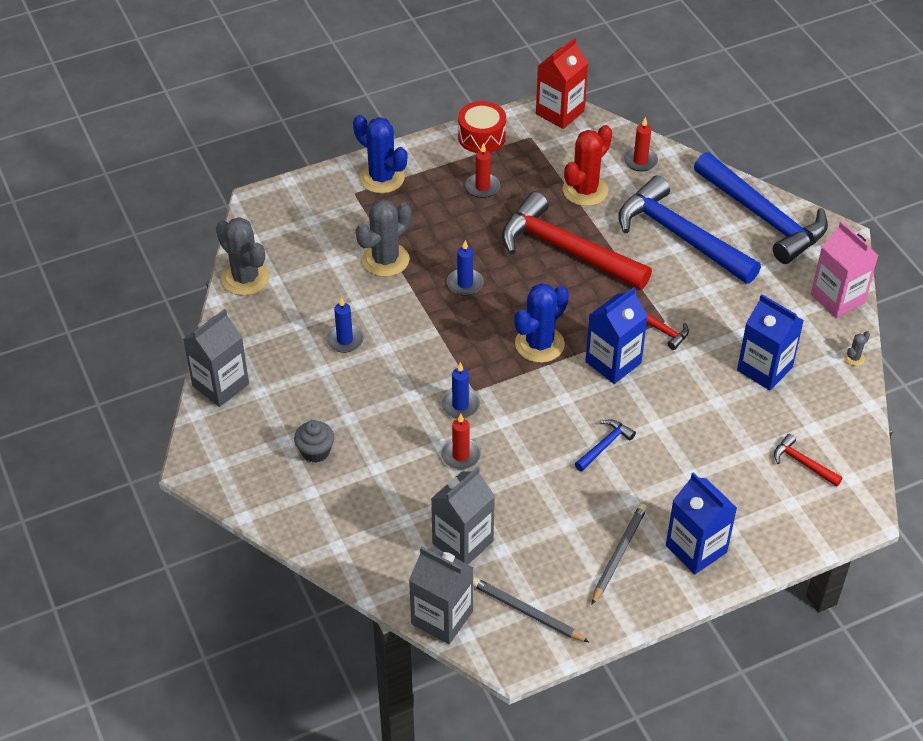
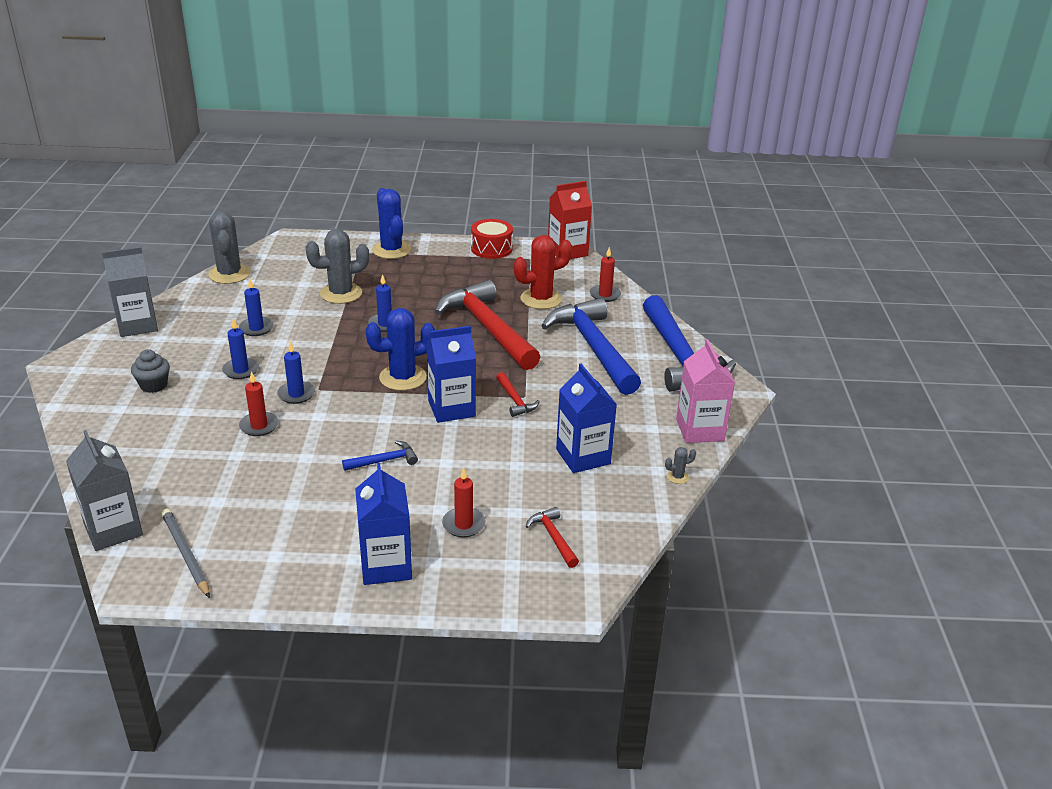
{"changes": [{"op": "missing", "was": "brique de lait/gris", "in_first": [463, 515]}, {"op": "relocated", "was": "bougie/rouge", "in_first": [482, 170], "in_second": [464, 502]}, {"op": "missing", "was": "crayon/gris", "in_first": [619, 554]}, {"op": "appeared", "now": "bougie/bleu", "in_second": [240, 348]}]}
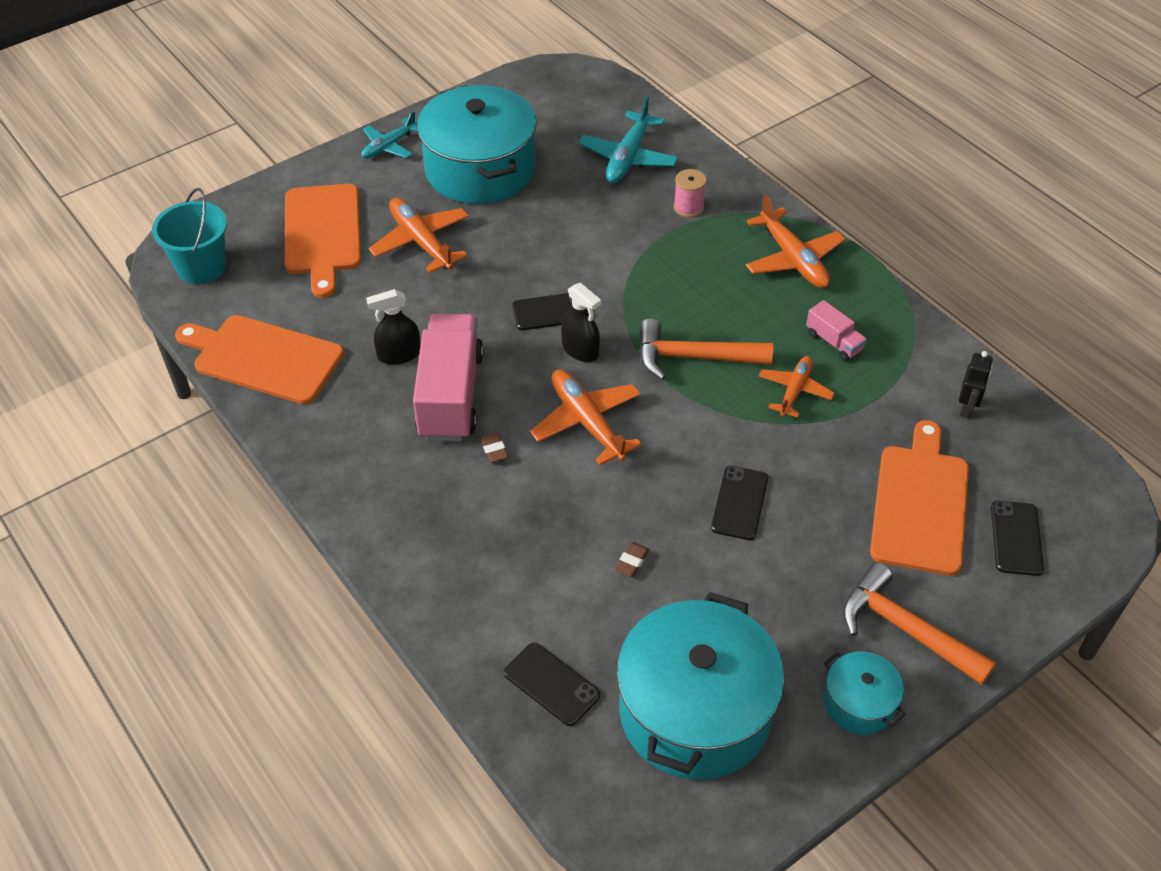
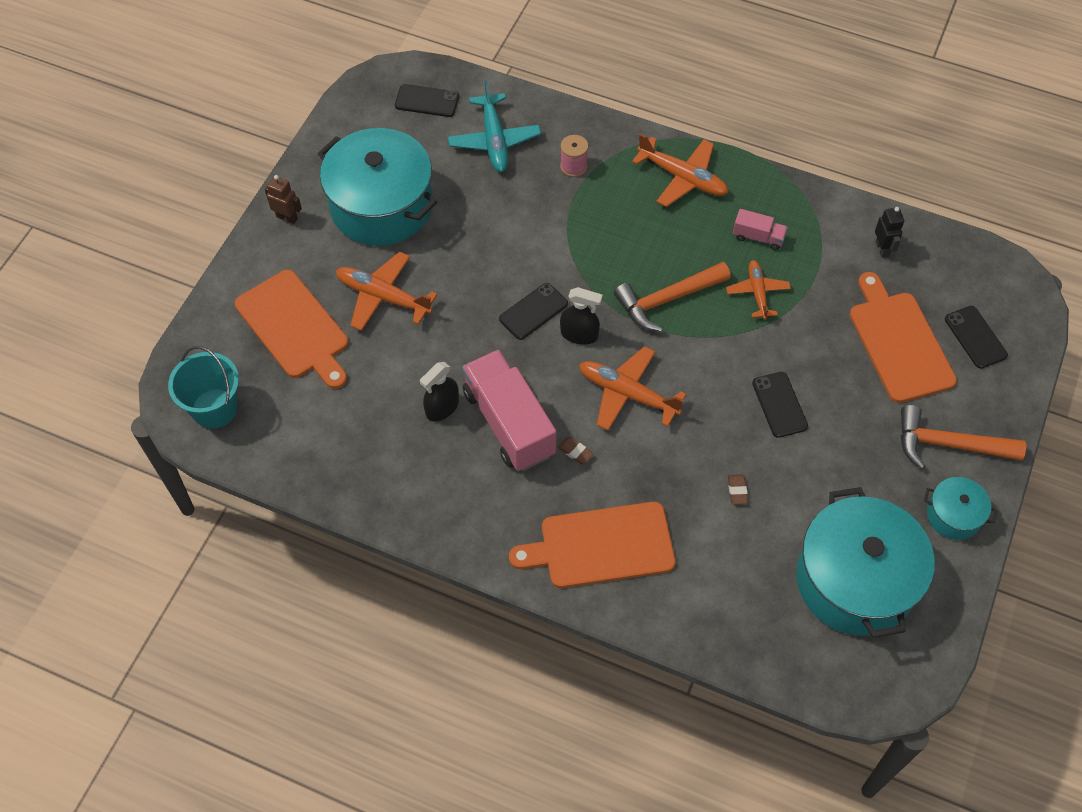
{"changes": [{"op": "relocated", "was": "planche à découper/orange", "in_first": [259, 359], "in_second": [592, 545]}, {"op": "exchanged", "was": "avion/turquoise", "now": "robot/marron", "in_first": [389, 134], "in_second": [283, 199]}, {"op": "relocated", "was": "téléphone/noir", "in_first": [552, 684], "in_second": [427, 100]}]}
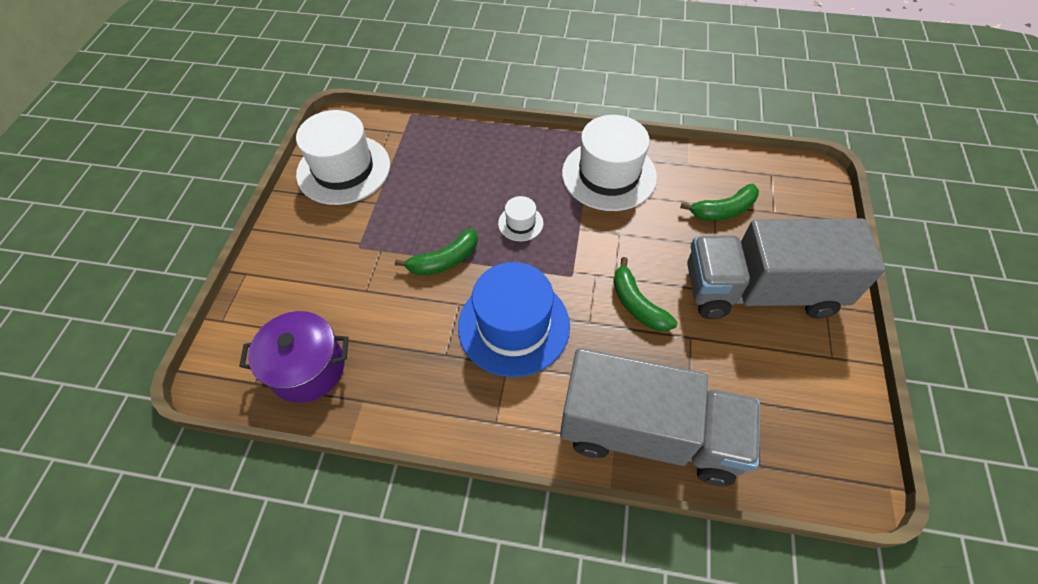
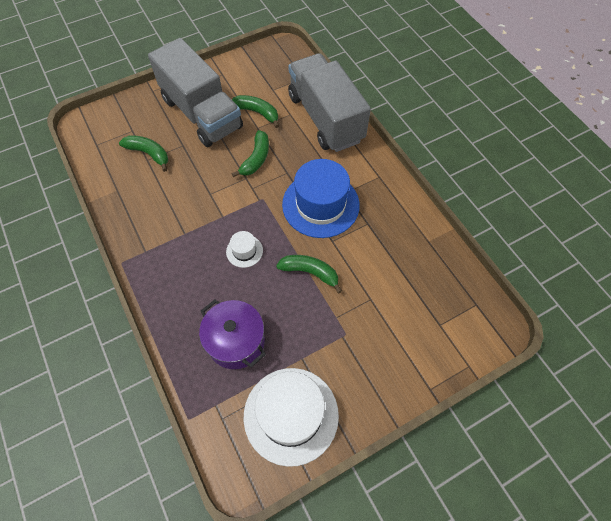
{"changes": [{"op": "relocated", "was": "marmite/violet", "in_first": [294, 357], "in_second": [232, 334]}, {"op": "missing", "was": "chapeau/blanc", "in_first": [609, 163]}, {"op": "appeared", "now": "banane/vert", "in_second": [255, 111]}]}
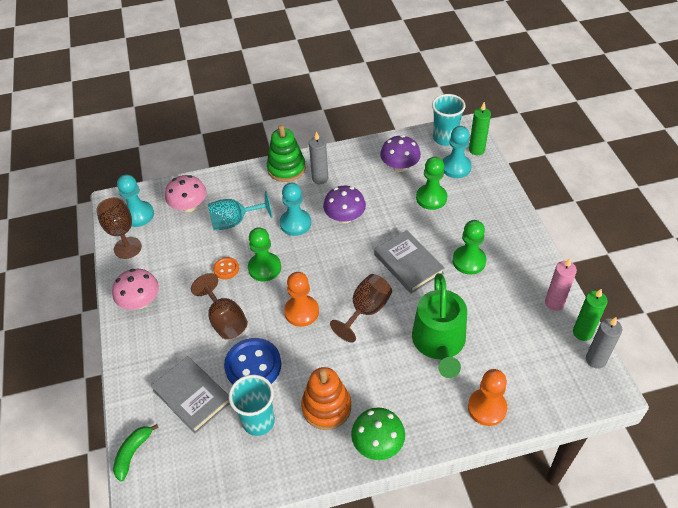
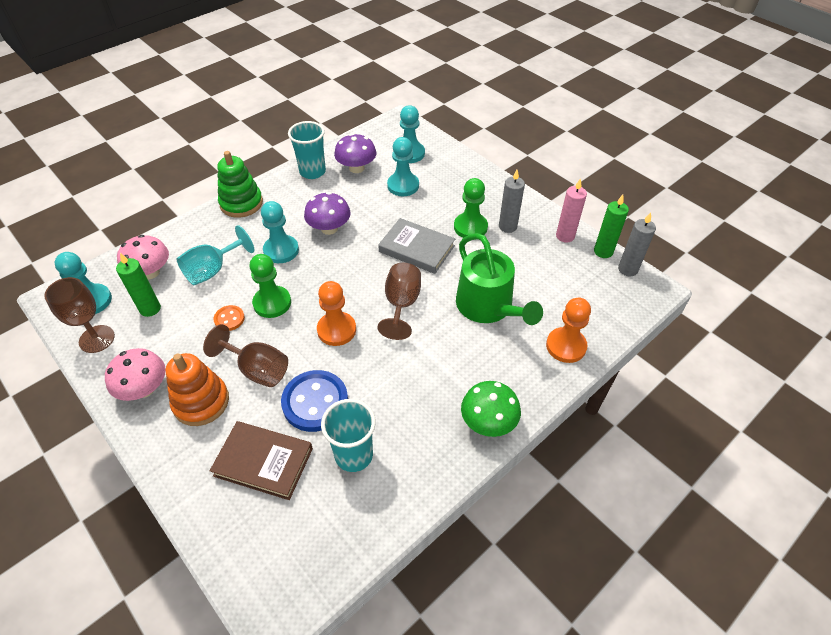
{"changes": [{"op": "missing", "was": "banane/vert", "in_first": [136, 452]}, {"op": "colour", "was": "livre/gris", "now": "livre/marron", "in_first": [190, 395], "in_second": [261, 460]}, {"op": "relocated", "was": "jouet à empiler/orange", "in_first": [326, 398], "in_second": [197, 389]}, {"op": "relocated", "was": "bougie/gris", "in_first": [318, 157], "in_second": [512, 201]}, {"op": "colour", "was": "pion/vert", "now": "pion/turquoise", "in_first": [431, 183], "in_second": [403, 166]}, {"op": "relocated", "was": "gobelet/turquoise", "in_first": [449, 120], "in_second": [307, 150]}, {"op": "relocated", "was": "bougie/vert", "in_first": [480, 128], "in_second": [138, 285]}]}
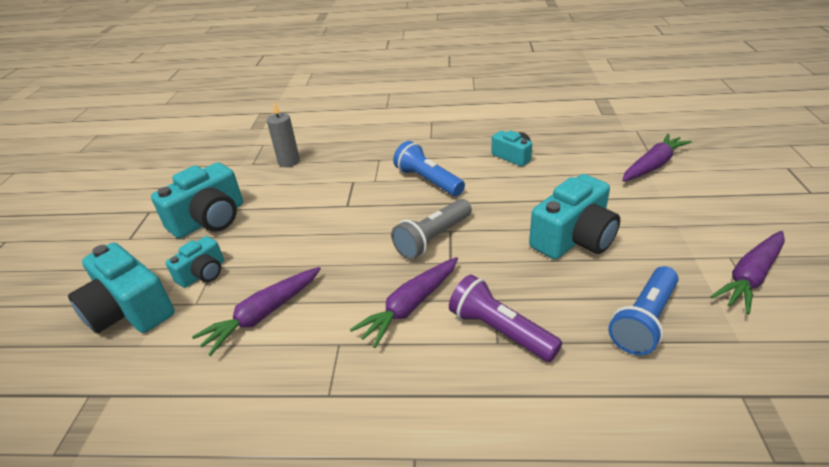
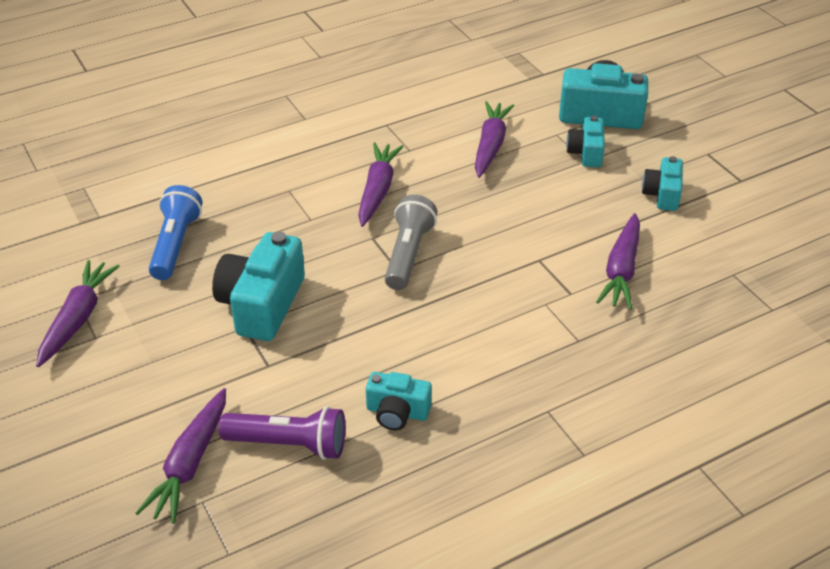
{"changes": [{"op": "size", "was": "appareil photo/turquoise", "in_first": [197, 200], "in_second": [662, 183], "ratio": 0.57}, {"op": "missing", "was": "bougie/gris", "in_first": [283, 134]}, {"op": "missing", "was": "lampe de poche/bleu", "in_first": [429, 168]}, {"op": "relocated", "was": "lampe de poche/violet", "in_first": [505, 318], "in_second": [281, 433]}, {"op": "appeared", "now": "carotte/violet", "in_second": [618, 261]}]}
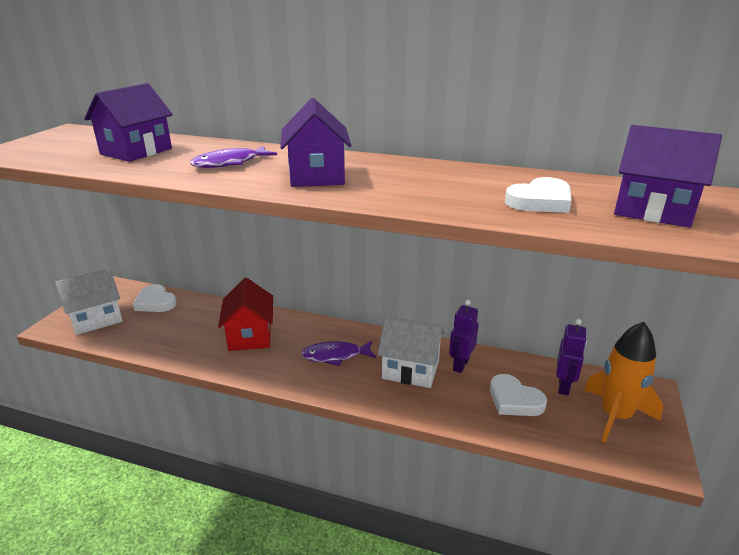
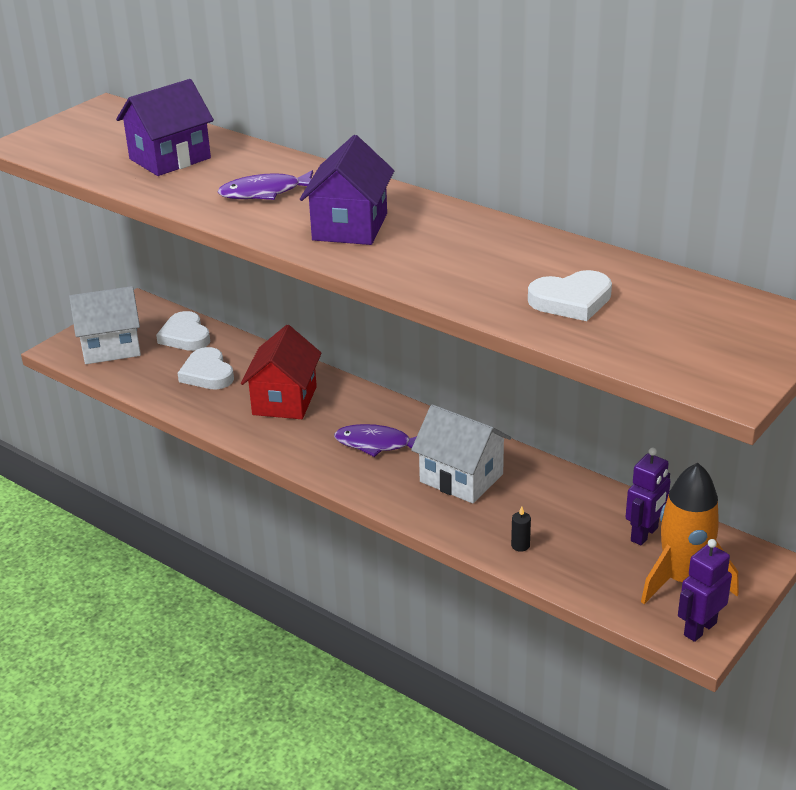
{"changes": [{"op": "relocated", "was": "robot/violet", "in_first": [464, 336], "in_second": [705, 590]}, {"op": "relocated", "was": "cœur/blanc", "in_first": [518, 395], "in_second": [206, 368]}, {"op": "missing", "was": "maison/violet", "in_first": [668, 176]}, {"op": "appeared", "now": "bougie/noir", "in_second": [521, 529]}]}
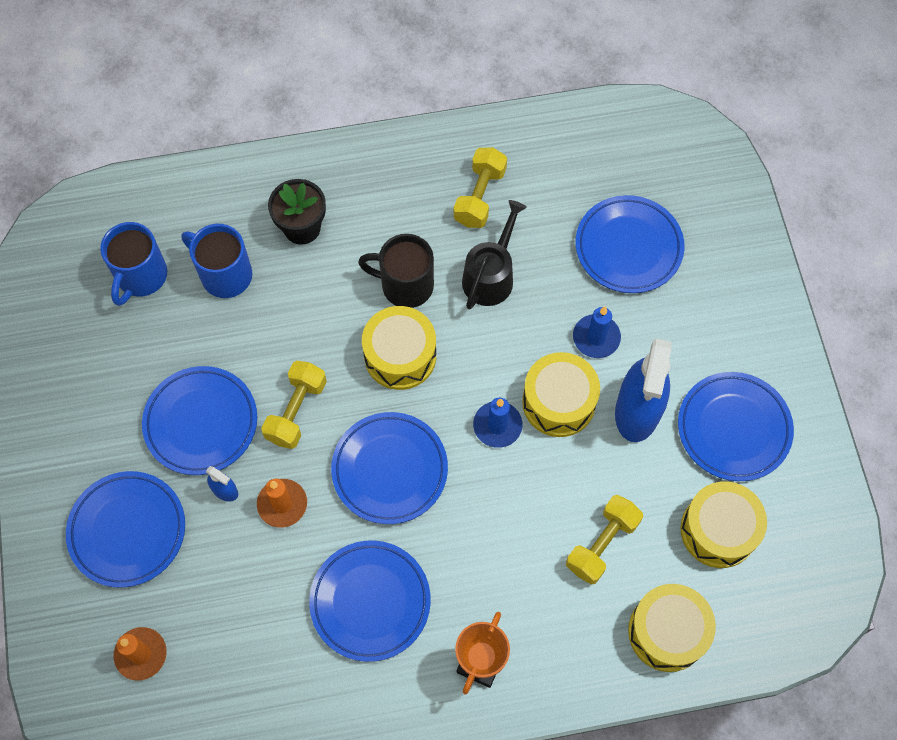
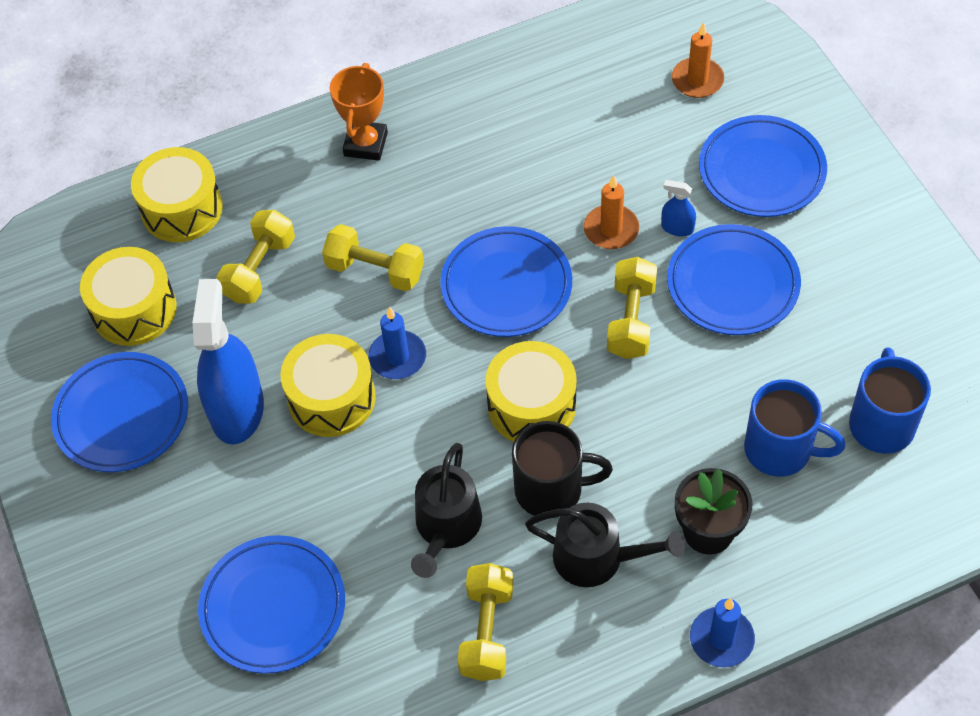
{"changes": [{"op": "missing", "was": "assiette/bleu", "in_first": [370, 601]}, {"op": "relocated", "was": "bougie/bleu", "in_first": [597, 332], "in_second": [722, 633]}, {"op": "appeared", "now": "haltère/jaune", "in_second": [373, 257]}, {"op": "appeared", "now": "arrosoir/noir", "in_second": [605, 545]}]}
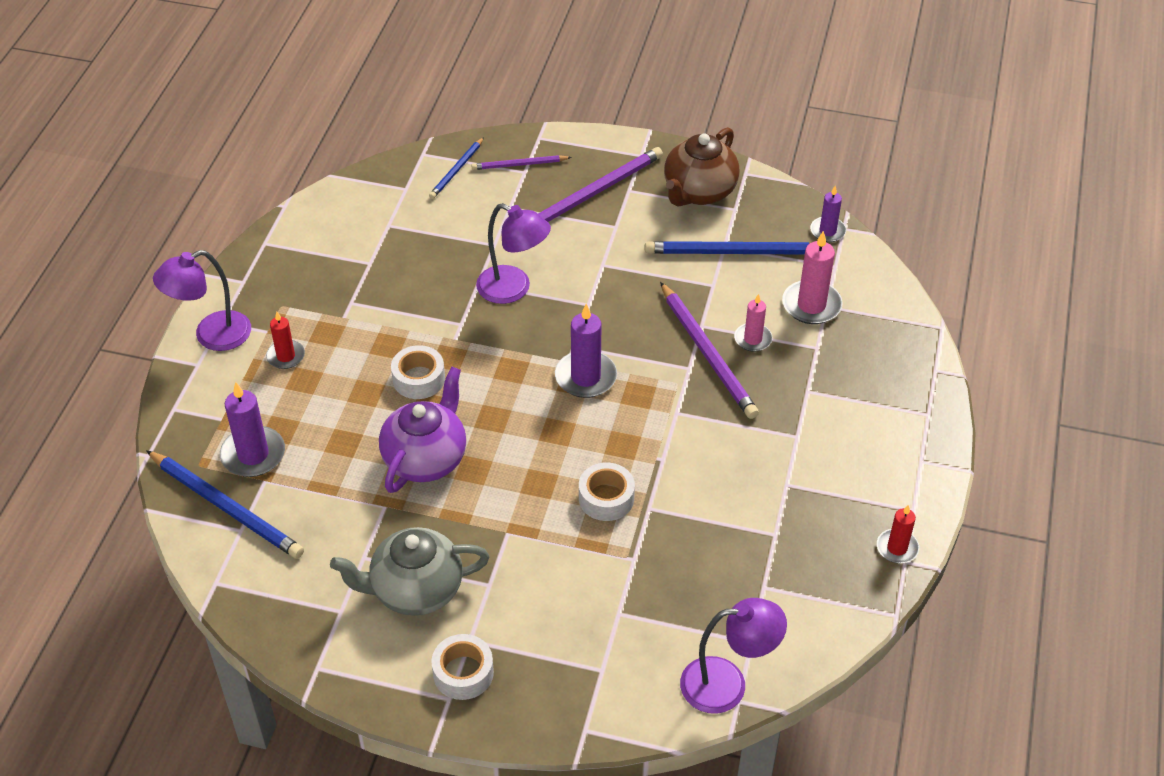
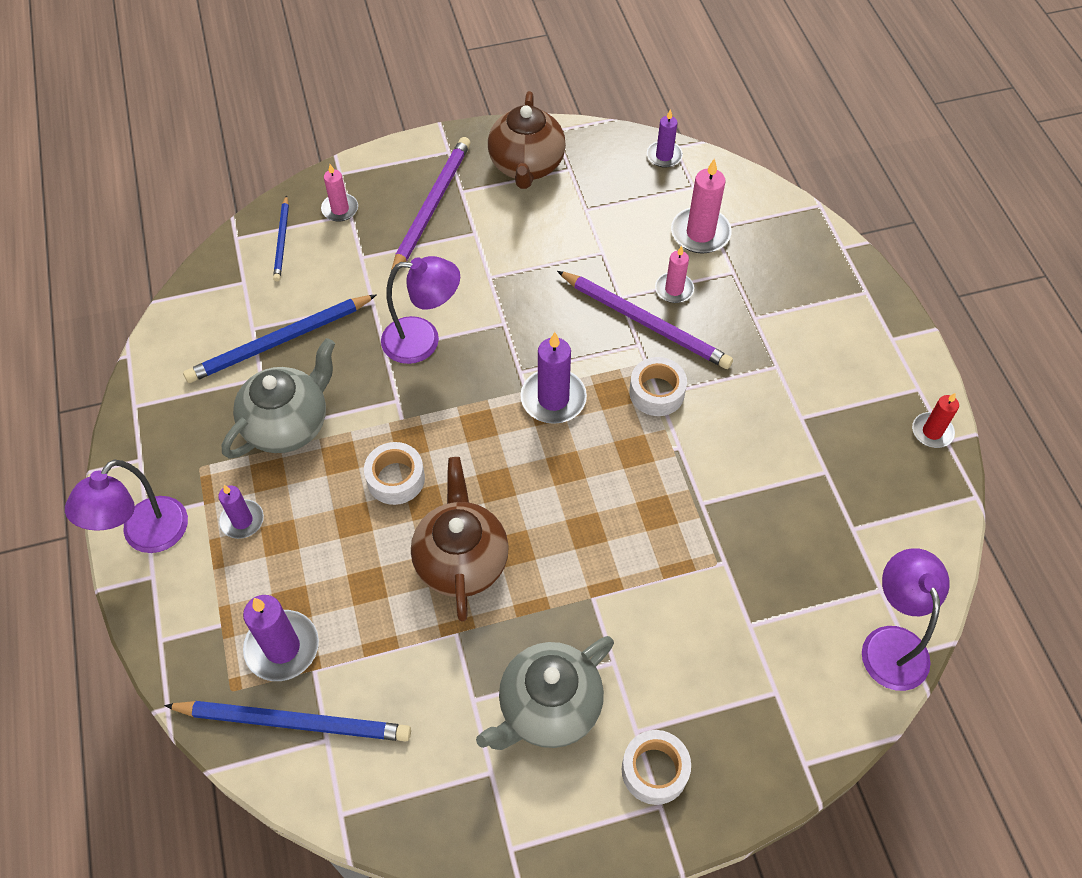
{"changes": [{"op": "colour", "was": "bougie/rouge", "now": "bougie/violet", "in_first": [285, 340], "in_second": [241, 512]}, {"op": "colour", "was": "théière/violet", "now": "théière/marron", "in_first": [422, 430], "in_second": [460, 539]}, {"op": "exchanged", "was": "crayon/violet", "now": "bougie/rose", "in_first": [521, 162], "in_second": [339, 193]}, {"op": "relocated", "was": "ruban adhésif/blanc", "in_first": [607, 491], "in_second": [658, 386]}, {"op": "relocated", "was": "crayon/bleu", "in_first": [727, 247], "in_second": [280, 338]}, {"op": "spun", "was": "lampe/violet", "in_first": [733, 656], "in_second": [906, 619], "clockwise": -60}, {"op": "appeared", "now": "théière/gris", "in_second": [278, 398]}]}
